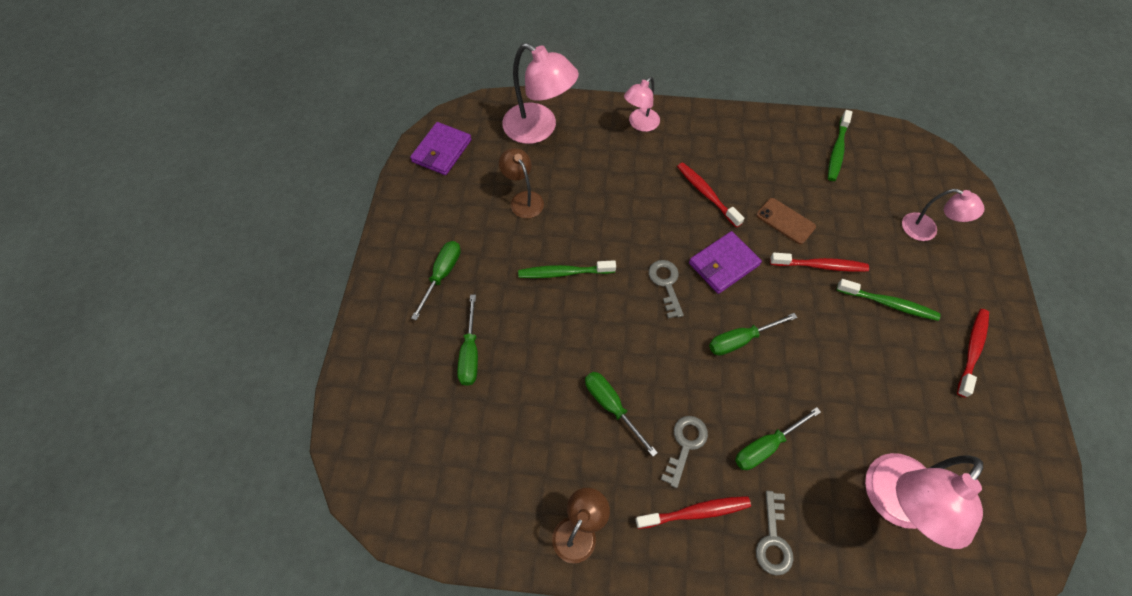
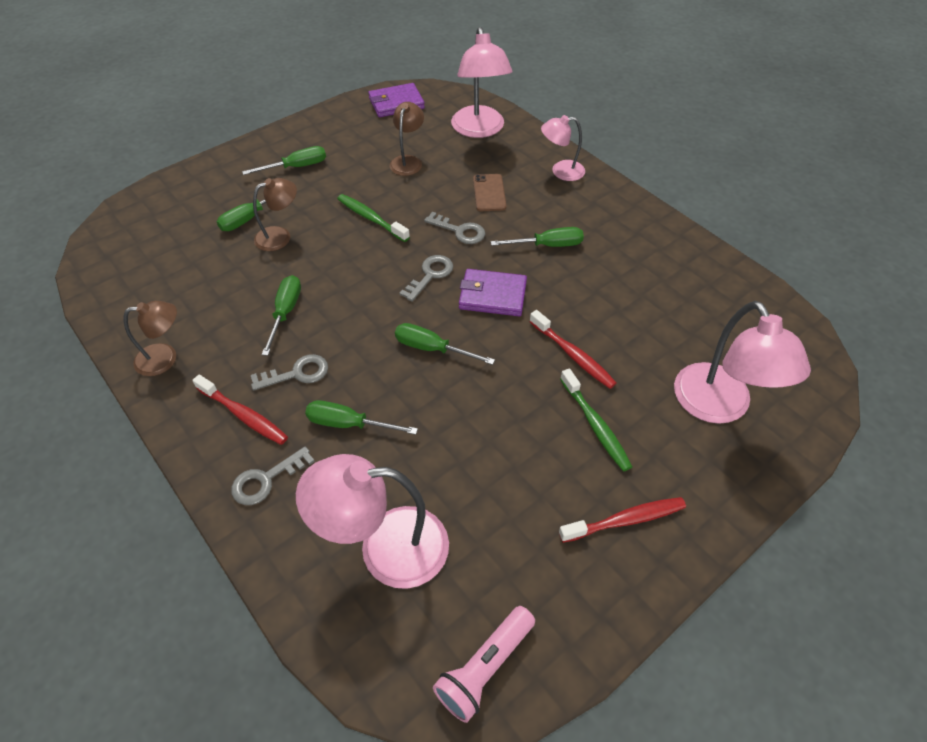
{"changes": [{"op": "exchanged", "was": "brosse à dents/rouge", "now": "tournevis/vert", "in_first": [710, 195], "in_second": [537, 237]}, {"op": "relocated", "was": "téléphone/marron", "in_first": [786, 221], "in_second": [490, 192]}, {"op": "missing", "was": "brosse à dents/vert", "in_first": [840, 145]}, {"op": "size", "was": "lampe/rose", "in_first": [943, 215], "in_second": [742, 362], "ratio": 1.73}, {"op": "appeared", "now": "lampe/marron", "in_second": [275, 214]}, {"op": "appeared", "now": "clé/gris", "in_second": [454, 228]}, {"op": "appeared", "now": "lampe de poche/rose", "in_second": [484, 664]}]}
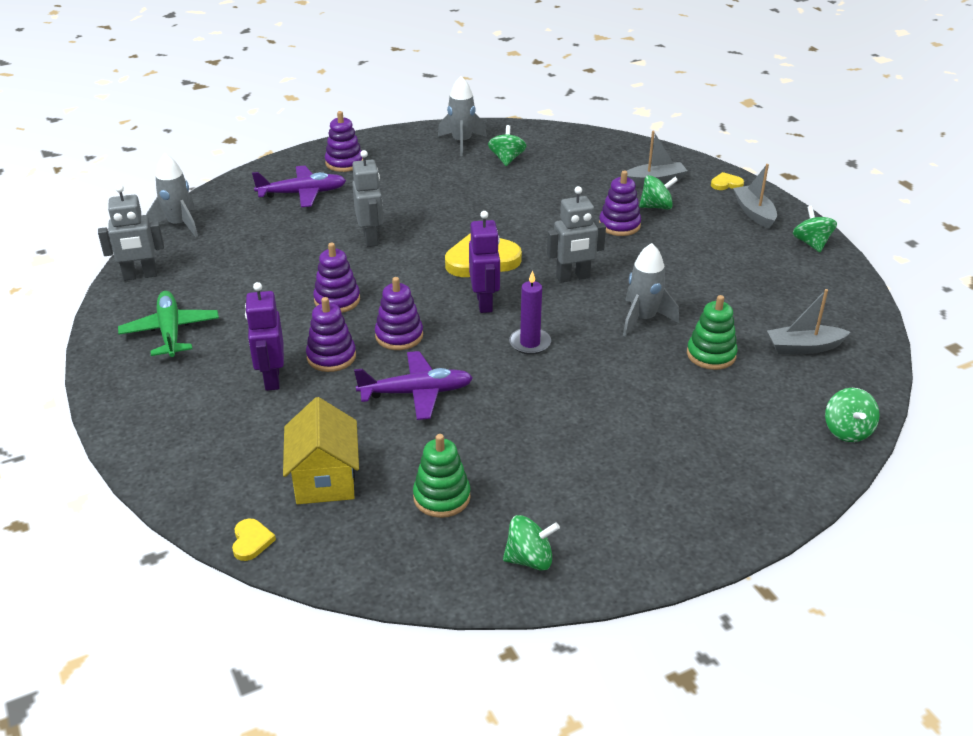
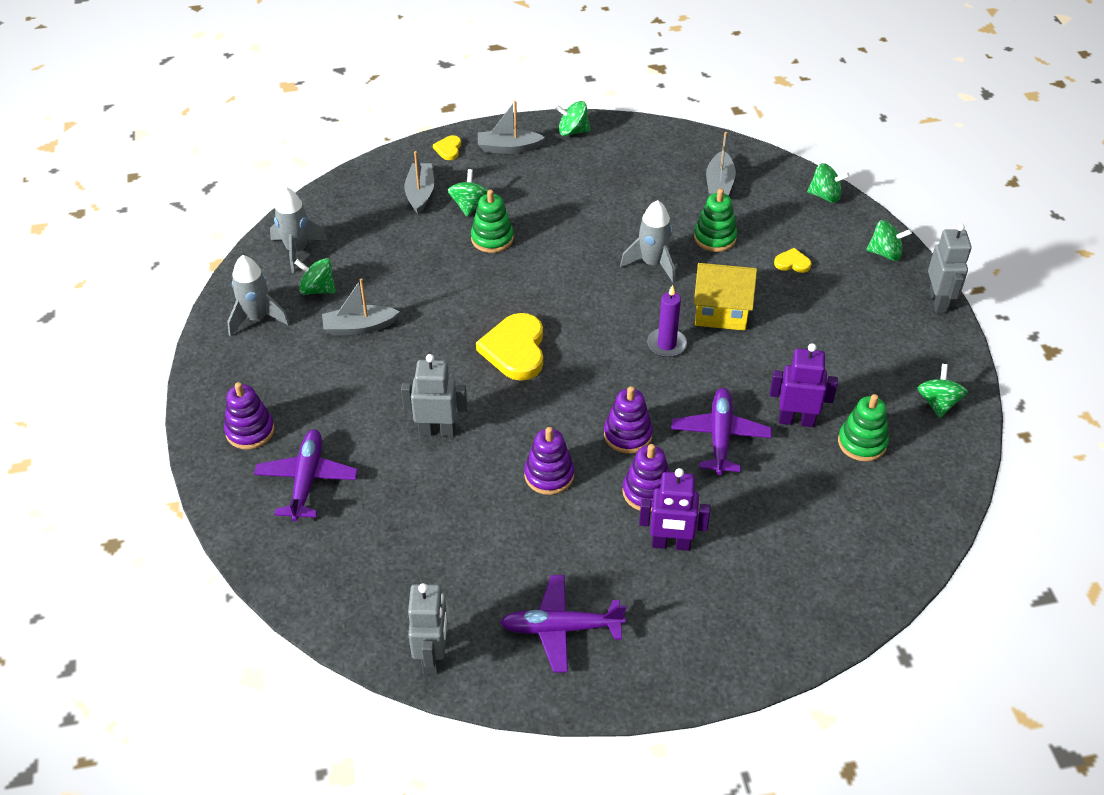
{"changes": [{"op": "colour", "was": "avion/vert", "now": "avion/violet", "in_first": [168, 324], "in_second": [563, 624]}, {"op": "relocated", "was": "fusée/gris", "in_first": [172, 195], "in_second": [299, 230]}, {"op": "relocated", "was": "cœur/jaune", "in_first": [254, 539], "in_second": [793, 260]}, {"op": "relocated", "was": "maison/jaune", "in_first": [321, 450], "in_second": [725, 297]}, {"op": "relocated", "was": "robot/violet", "in_first": [484, 262], "in_second": [804, 385]}, {"op": "relocated", "was": "robot/gris", "in_first": [576, 234], "in_second": [949, 268]}, {"op": "colour", "was": "jouet à empiler/violet", "now": "jouet à empiler/vert", "in_first": [620, 203], "in_second": [492, 221]}, {"op": "appeared", "now": "bateau/gris", "in_second": [361, 307]}, {"op": "appeared", "now": "toupie/vert", "in_second": [889, 240]}]}
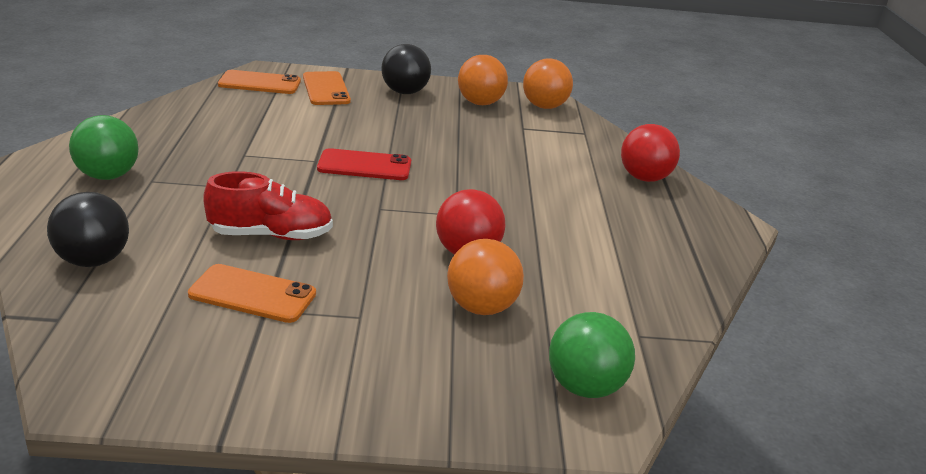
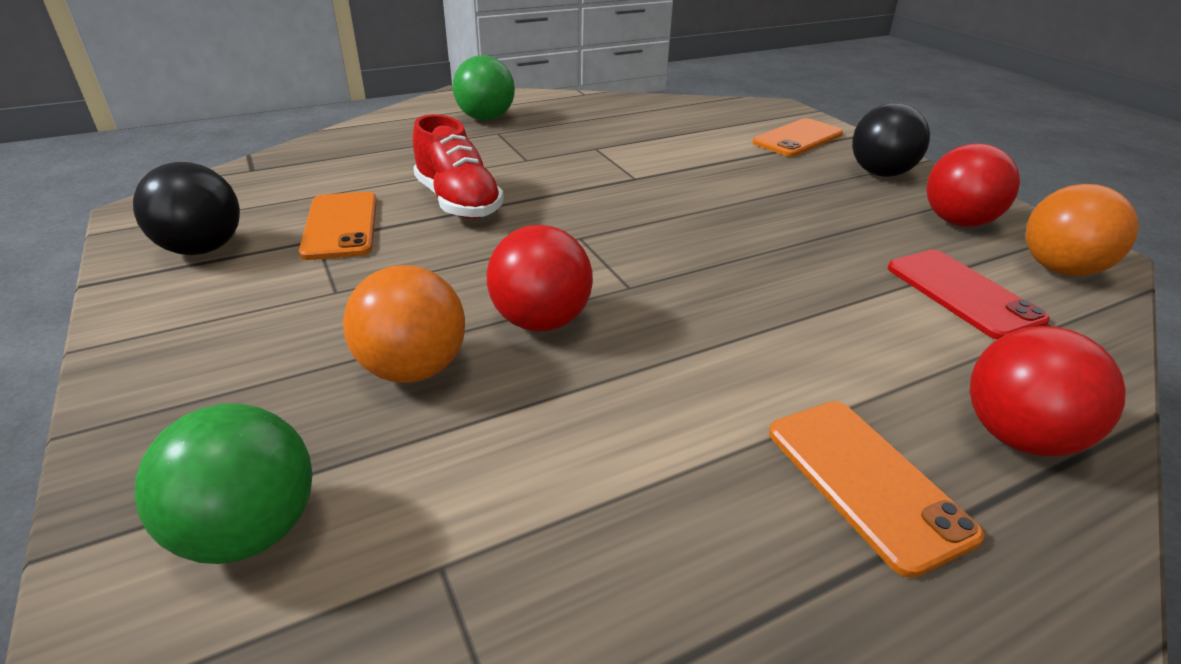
{"changes": [{"op": "relocated", "was": "balle/noir", "in_first": [88, 229], "in_second": [186, 208]}, {"op": "relocated", "was": "téléphone/orange", "in_first": [259, 82], "in_second": [876, 489]}, {"op": "relocated", "was": "téléphone/rouge", "in_first": [364, 164], "in_second": [969, 294]}, {"op": "colour", "was": "balle/orange", "now": "balle/rouge", "in_first": [483, 80], "in_second": [973, 185]}]}
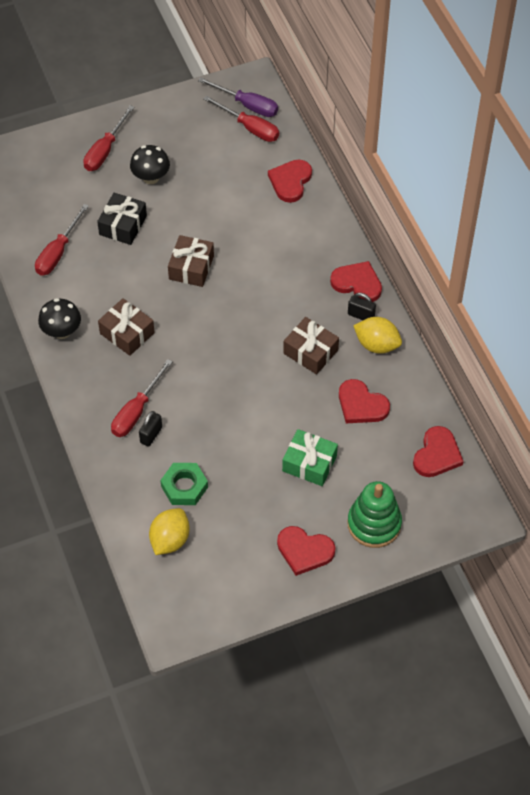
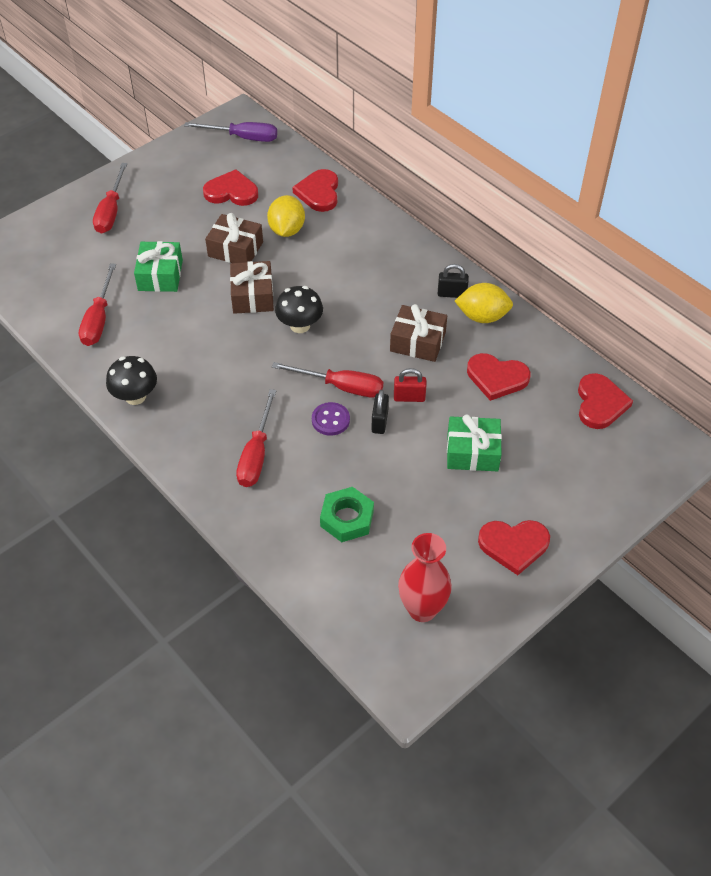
{"changes": [{"op": "colour", "was": "cadeau/noir", "now": "cadeau/vert", "in_first": [122, 219], "in_second": [158, 266]}, {"op": "relocated", "was": "cadeau/marron", "in_first": [126, 327], "in_second": [234, 238]}, {"op": "relocated", "was": "champignon/noir", "in_first": [150, 164], "in_second": [299, 309]}, {"op": "relocated", "was": "cadenas/noir", "in_first": [150, 429], "in_second": [380, 412]}, {"op": "relocated", "was": "citron/jaune", "in_first": [169, 531], "in_second": [286, 216]}, {"op": "relocated", "was": "tournevis/rouge", "in_first": [241, 119], "in_second": [327, 379]}, {"op": "relocated", "was": "cœur/rouge", "in_first": [356, 281], "in_second": [230, 187]}, {"op": "missing", "was": "jouet à empiler/vert", "in_first": [374, 514]}, {"op": "appeared", "now": "bouton/violet", "in_second": [331, 419]}, {"op": "appeared", "now": "cadenas/rouge", "in_second": [410, 385]}, {"op": "appeared", "now": "vase/rouge", "in_second": [425, 577]}]}
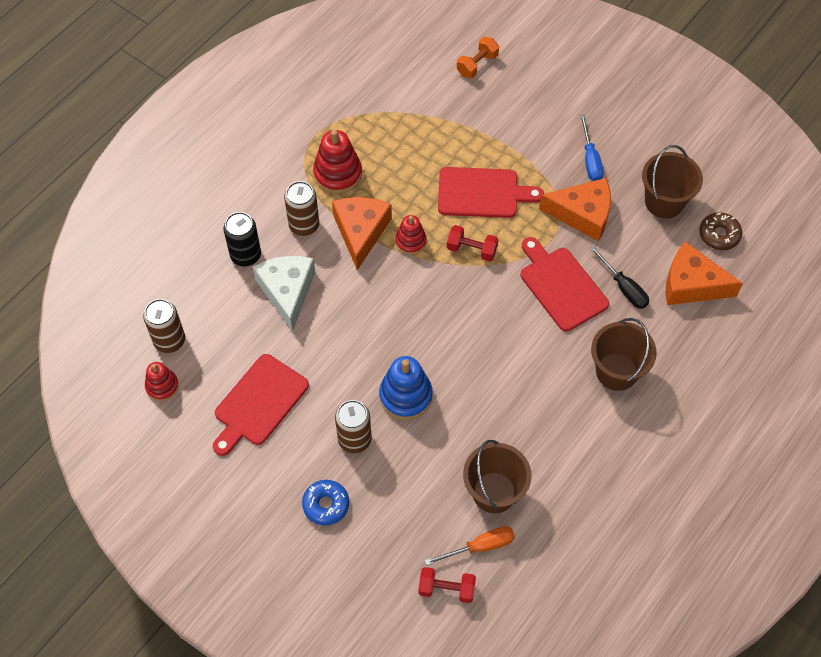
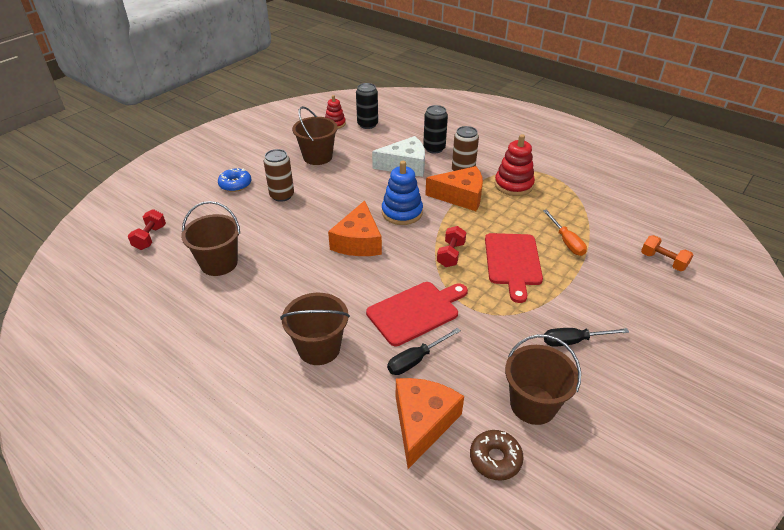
{"changes": [{"op": "colour", "was": "canette/marron", "now": "canette/noir", "in_first": [164, 326], "in_second": [367, 106]}, {"op": "exchanged", "was": "planche à découper/rouge", "now": "seau/marron", "in_first": [261, 405], "in_second": [315, 135]}, {"op": "relocated", "was": "jouet à empiler/bleu", "in_first": [406, 388], "in_second": [402, 193]}, {"op": "missing", "was": "jouet à empiler/rouge", "in_first": [411, 235]}, {"op": "relocated", "was": "tournevis/orange", "in_first": [470, 545], "in_second": [565, 232]}, {"op": "relocated", "was": "fromage/orange", "in_first": [575, 210], "in_second": [355, 228]}, {"op": "colour", "was": "tournevis/bleu", "now": "tournevis/noir", "in_first": [591, 147], "in_second": [586, 337]}]}
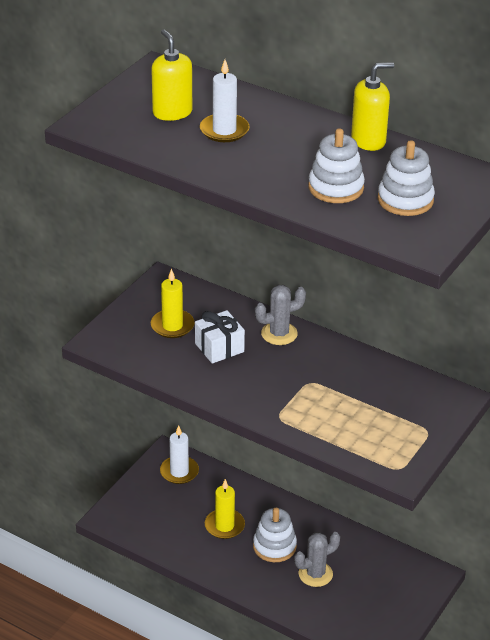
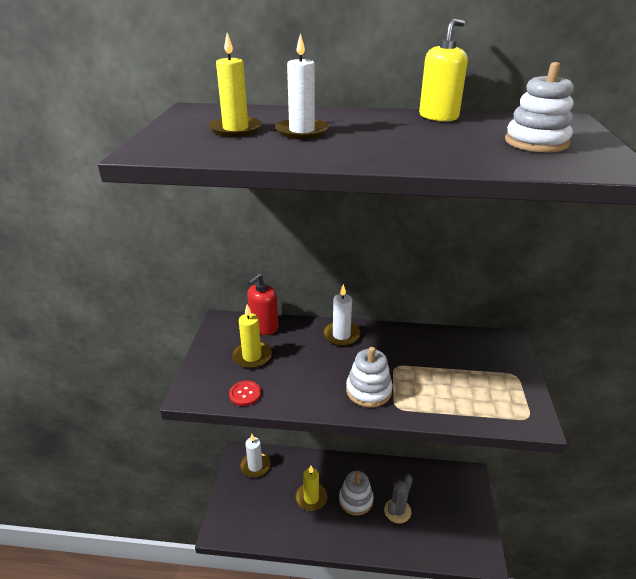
{"changes": [{"op": "exchanged", "was": "distributeur de savon/jaune", "now": "bougie/jaune", "in_first": [171, 75], "in_second": [235, 85]}, {"op": "missing", "was": "cadeau/blanc", "in_first": [220, 337]}, {"op": "exchanged", "was": "cactus/gris", "now": "bougie/blanc", "in_first": [280, 315], "in_second": [342, 315]}, {"op": "relocated", "was": "jouet à empiler/blanc", "in_first": [336, 165], "in_second": [369, 377]}, {"op": "appeared", "now": "bouton/rouge", "in_second": [245, 393]}, {"op": "appeared", "now": "distributeur de savon/rouge", "in_second": [263, 304]}]}
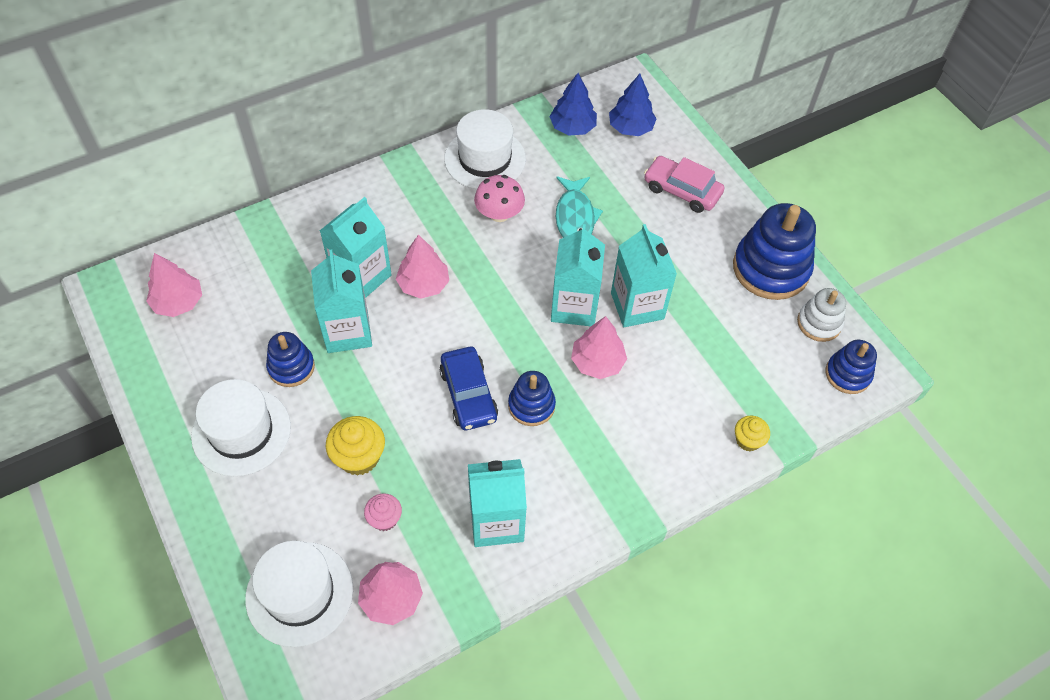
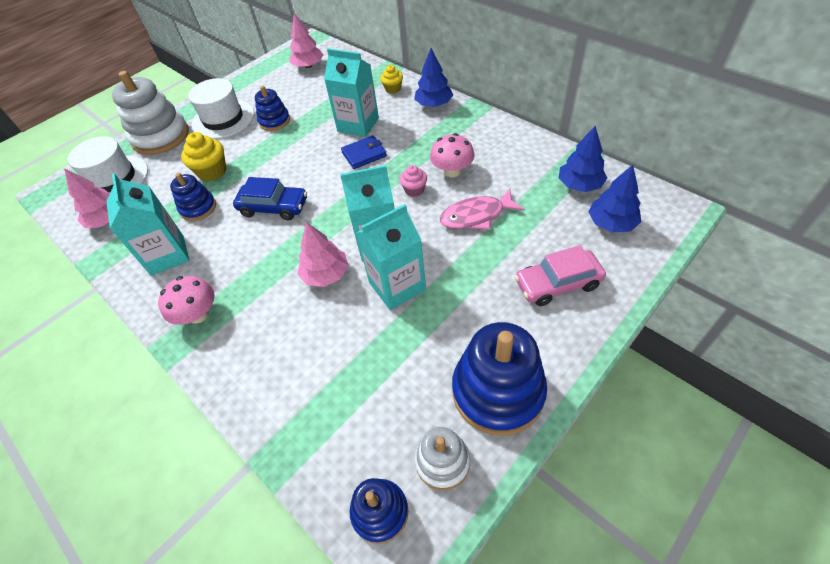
{"changes": [{"op": "missing", "was": "brique de lait/turquoise", "in_first": [341, 301]}, {"op": "relocated", "was": "muffin/rose", "in_first": [383, 512], "in_second": [413, 181]}, {"op": "exchanged", "was": "arbre/rose", "now": "portefeuille/bleu", "in_first": [422, 267], "in_second": [364, 152]}, {"op": "spun", "was": "voiture/bleu", "in_first": [468, 388], "in_second": [270, 198], "clockwise": -135}, {"op": "missing", "was": "chapeau/blanc", "in_first": [485, 149]}, {"op": "relocated", "was": "jouet à empiler/bleu", "in_first": [532, 398], "in_second": [193, 197]}, {"op": "colour", "was": "poisson/turquoise", "now": "poisson/rose", "in_first": [579, 207], "in_second": [482, 209]}, {"op": "spun", "was": "voiture/rose", "in_first": [684, 184], "in_second": [560, 275], "clockwise": -120}, {"op": "relocated", "was": "muffin/jaune", "in_first": [752, 433], "in_second": [391, 79]}, {"op": "appeared", "now": "jouet à empiler/blanc", "in_second": [150, 113]}, {"op": "appeared", "now": "champignon/rose", "in_second": [186, 300]}, {"op": "appeared", "now": "arbre/bleu", "in_second": [433, 77]}]}
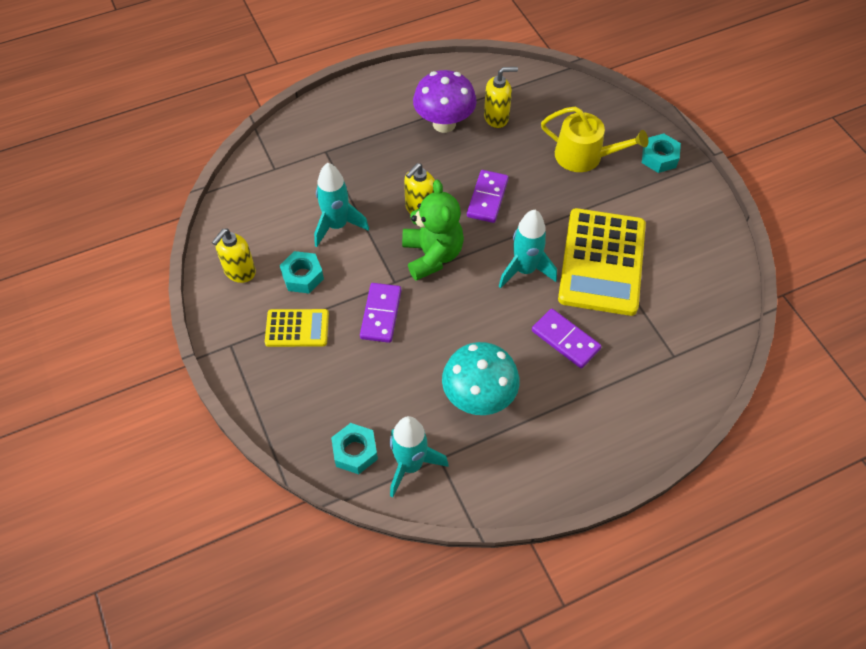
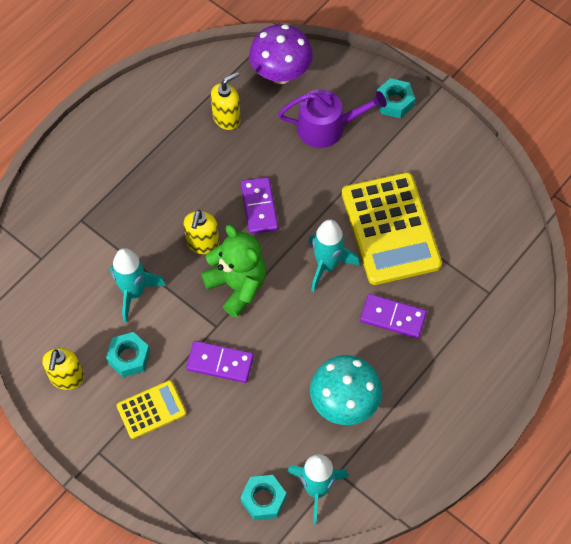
{"changes": [{"op": "spun", "was": "domino/violet", "in_first": [381, 313], "in_second": [220, 362], "clockwise": -60}, {"op": "relocated", "was": "champignon/violet", "in_first": [445, 101], "in_second": [281, 54]}, {"op": "colour", "was": "arrosoir/jaune", "now": "arrosoir/violet", "in_first": [594, 139], "in_second": [332, 118]}]}
